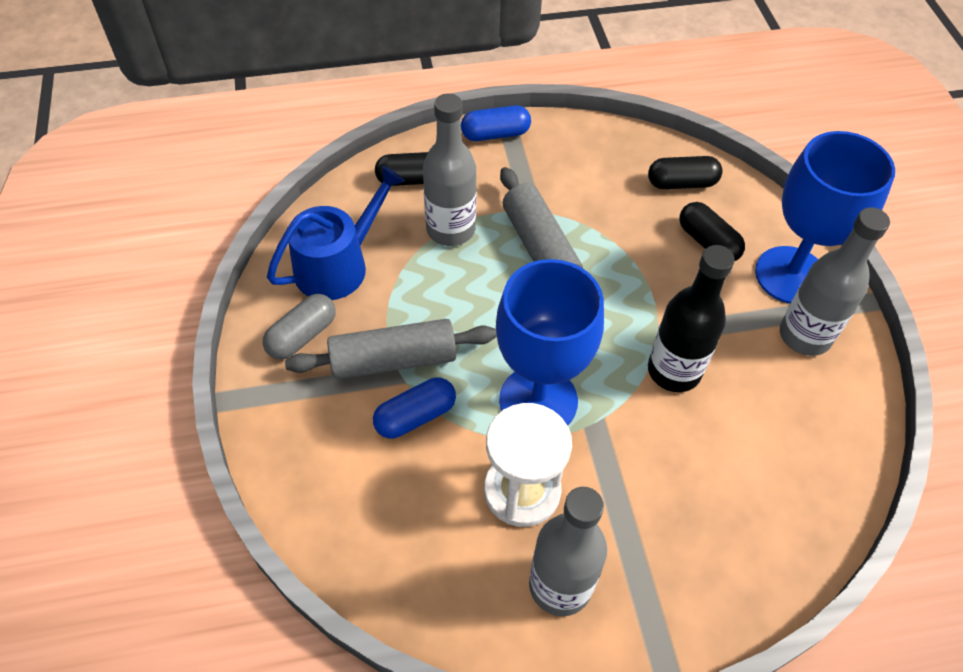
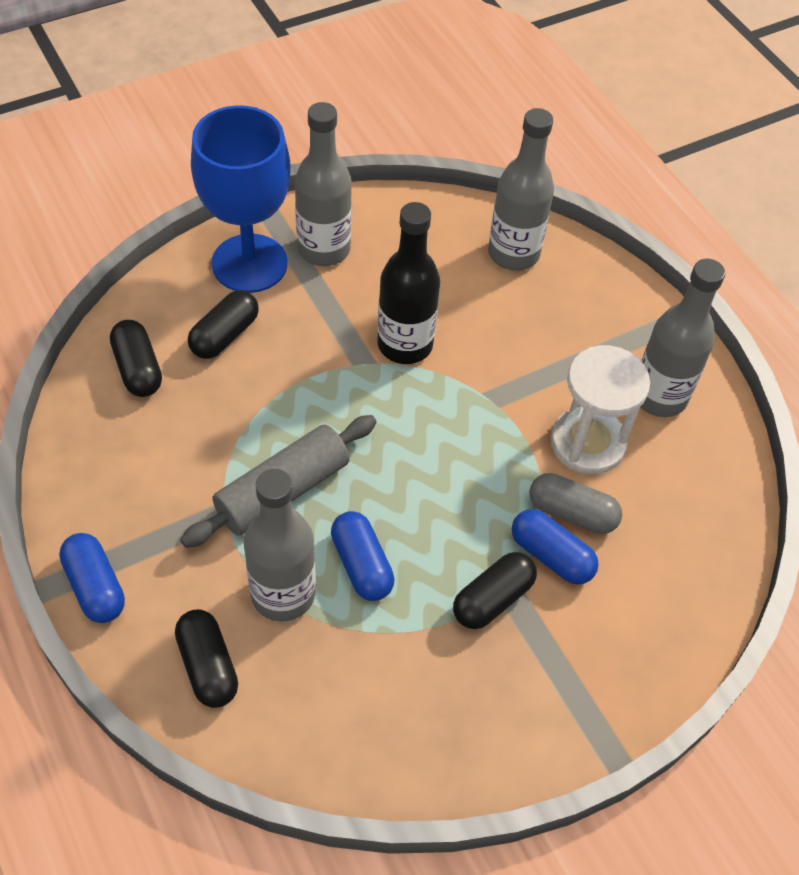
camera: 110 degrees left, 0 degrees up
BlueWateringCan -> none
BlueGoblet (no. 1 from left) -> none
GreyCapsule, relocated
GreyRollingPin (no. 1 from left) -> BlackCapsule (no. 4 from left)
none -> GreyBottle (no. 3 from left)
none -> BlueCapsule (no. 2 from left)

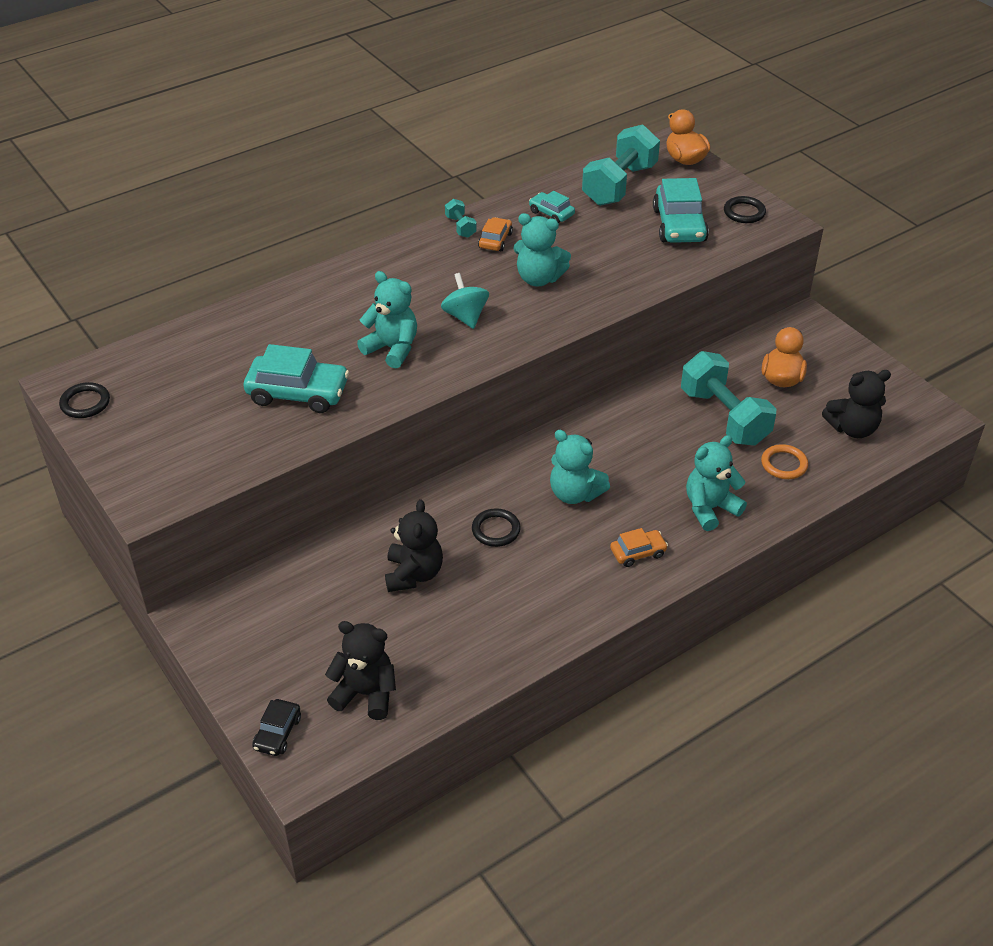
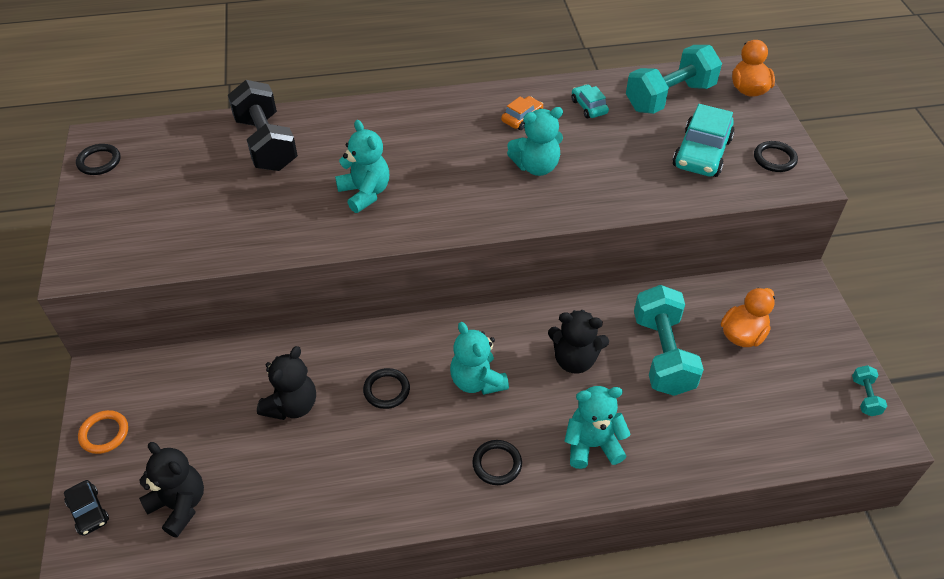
camera: 25 degrees right, 5 degrees up
TurquoiseDumbbell (no. 1 from left in the first image) -> TurquoiseDumbbell (no. 3 from left), relocated
TurquoiseTeddyBear (no. 2 from left in the first image) -> TurquoiseTeddyBear (no. 3 from left), 60 degrees counterclockwise
TurquoiseSpinningTop -> none
TurquoiseCar (no. 1 from left) -> none
BlackTeddyBear (no. 3 from left), relocated
OrangeRing, relocated
OrangeCar (no. 2 from left) -> BlackRing (no. 3 from left)
BlackCar, 75 degrees counterclockwise
none -> BlackDumbbell

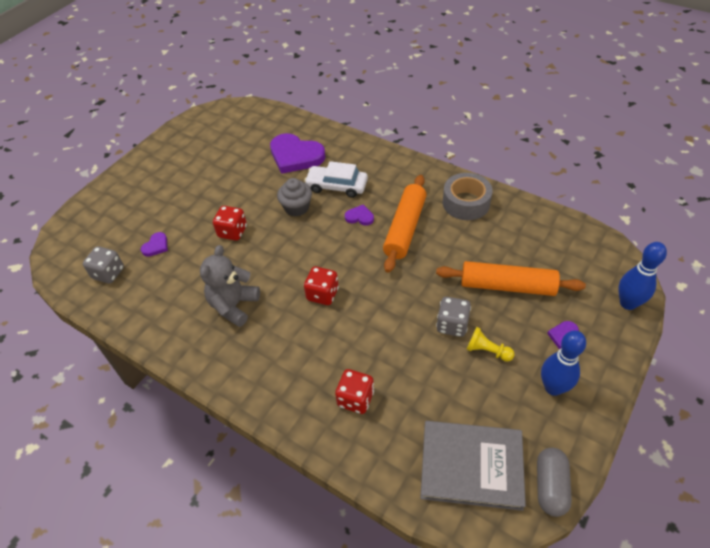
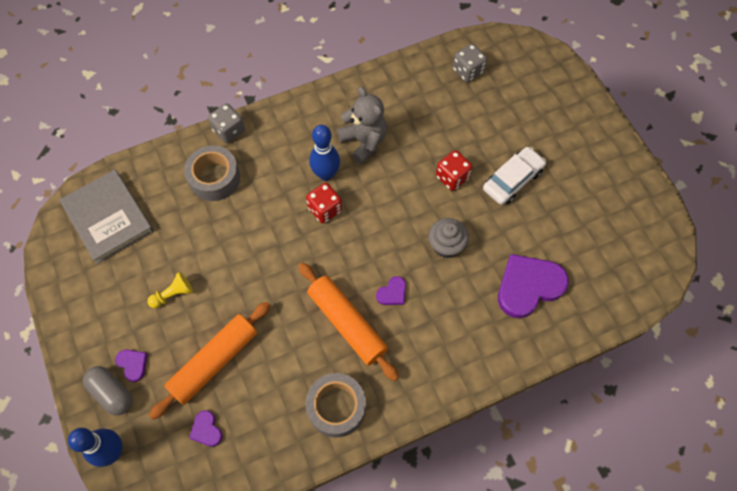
camera: 120 degrees right, 15 degrees up
WhiteCar, relocated
PurpleHeart (no. 1 from left in the first image) -> PurpleHeart (no. 2 from left), relocated
GreyDice (no. 2 from left in the first image) -> GreyDice (no. 1 from left), relocated
BlueBowlingPin (no. 1 from left in the first image) -> BlueBowlingPin (no. 2 from left), relocated
RedDice (no. 3 from left) -> GreyTape (no. 1 from left)
GreyBook, 75 degrees counterclockwise
GreyCapsule, relocated

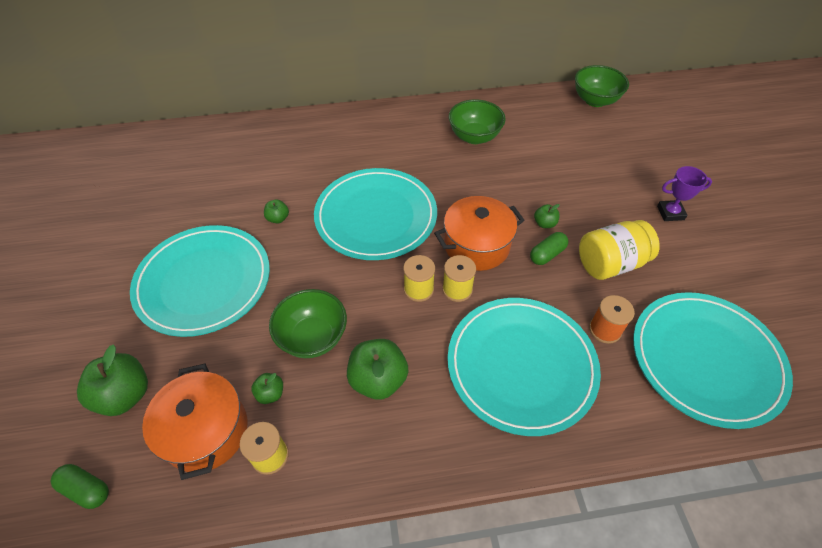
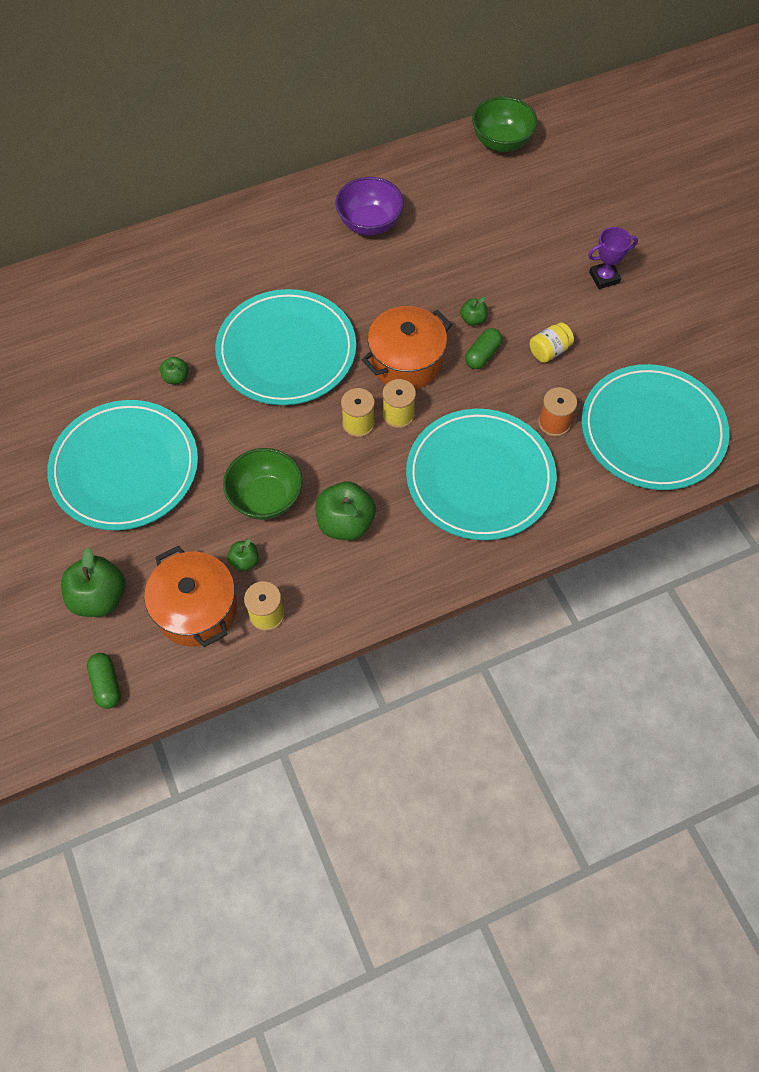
camera: 15 degrees left, 10 degrees up
GreenBowl (no. 2 from left) -> PurpleBowl
YellowJar, x0.56
GreenCapsule (no. 1 from left), 60 degrees clockwise

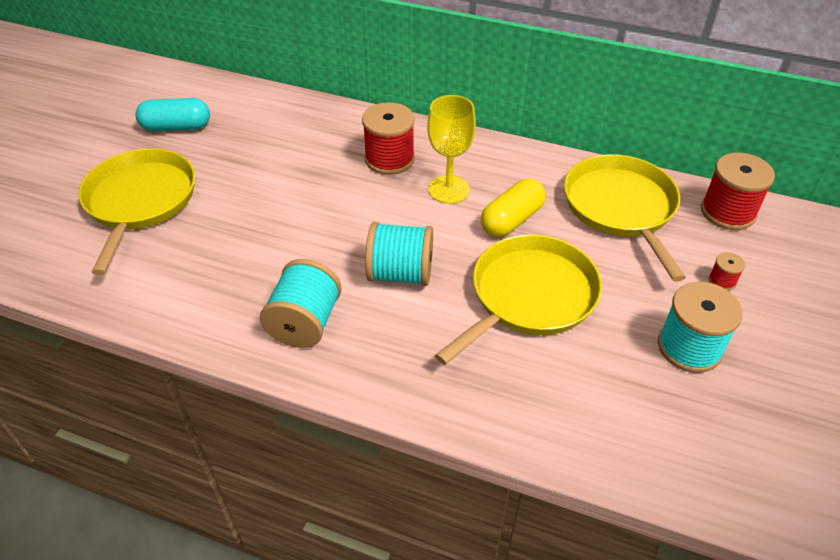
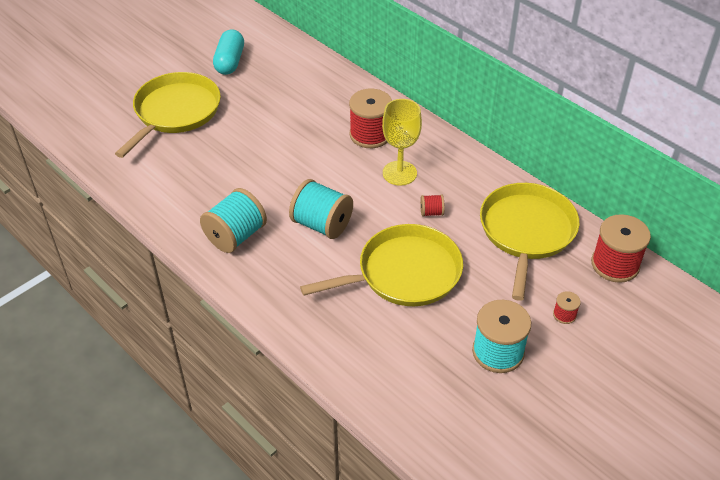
camera: 25 degrees right, 0 degrees up
TurquoiseCapsule, 75 degrees clockwise
YellowCapsule -> RedSpool (no. 2 from left)

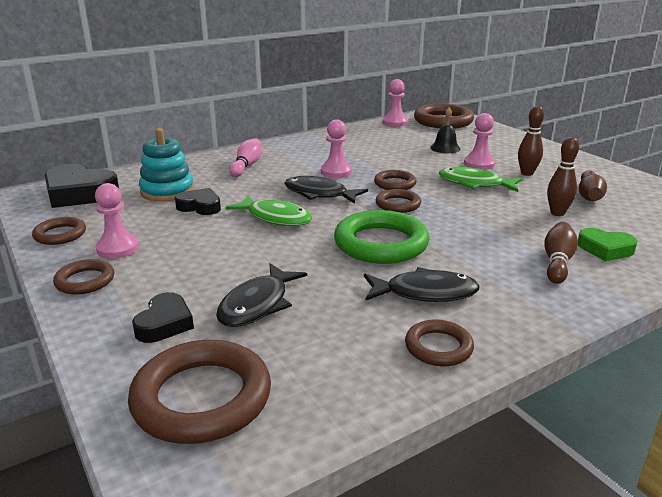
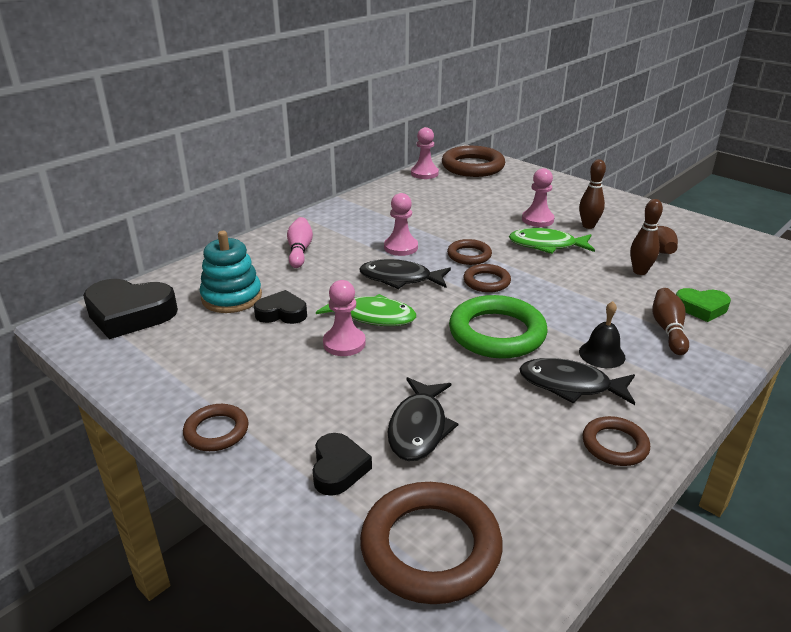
camera: 15 degrees left, 5 degrees up
BlackBell, relocated
PinkPawn (no. 1 from left), relocated
BrownRing (no. 1 from left) -> none
BlackFish (no. 3 from left), 150 degrees counterclockwise

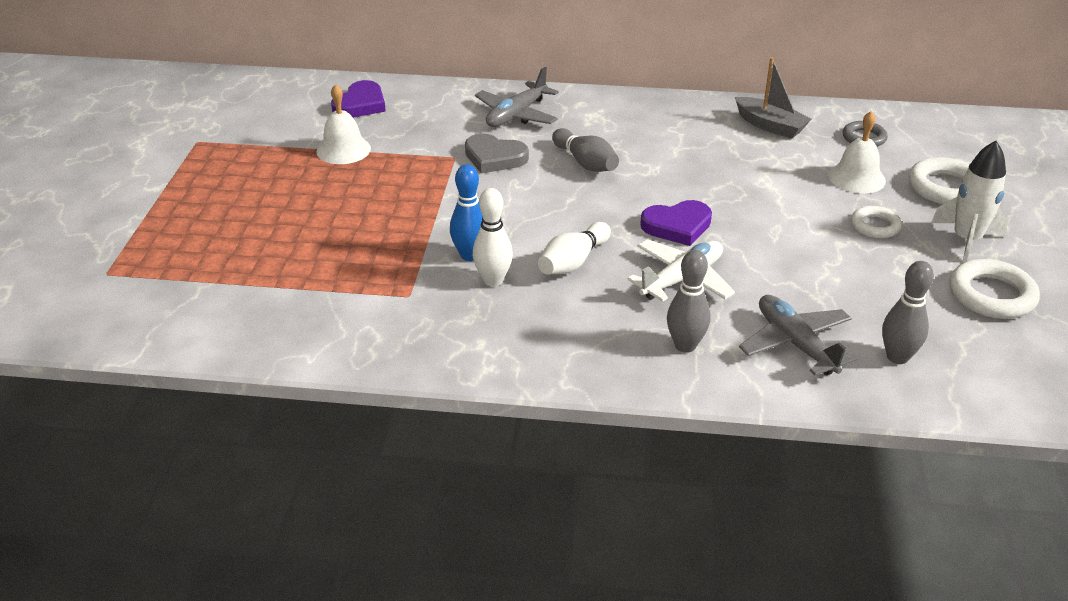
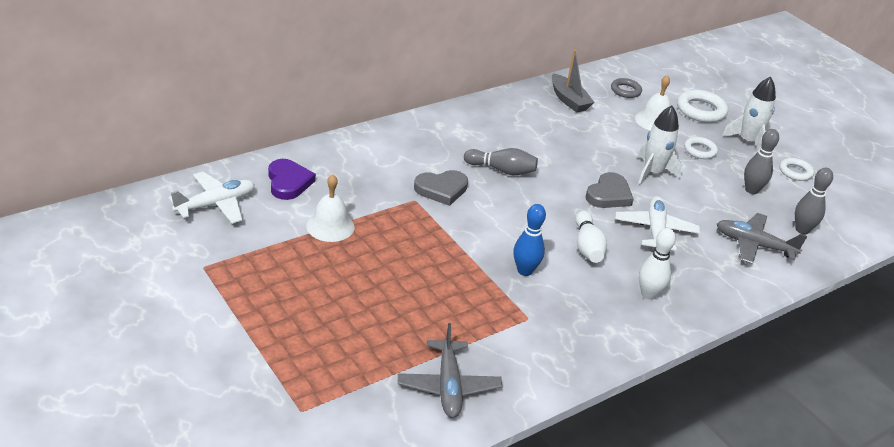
camera: 45 degrees left, 0 degrees up
GreyBoat, 60 degrees clockwise
GreyPlane (no. 1 from left), relocated
WhiteBowlingPin (no. 1 from left in the first image) -> WhiteBowlingPin (no. 2 from left), relocated
PurpleHeart (no. 2 from left) -> GreyHeart (no. 2 from left)
GreyBowlingPin (no. 2 from left), relocated
WhiteRing (no. 3 from left), x0.62
none -> WhiteRocket (no. 1 from left)
none -> WhitePlane (no. 1 from left)

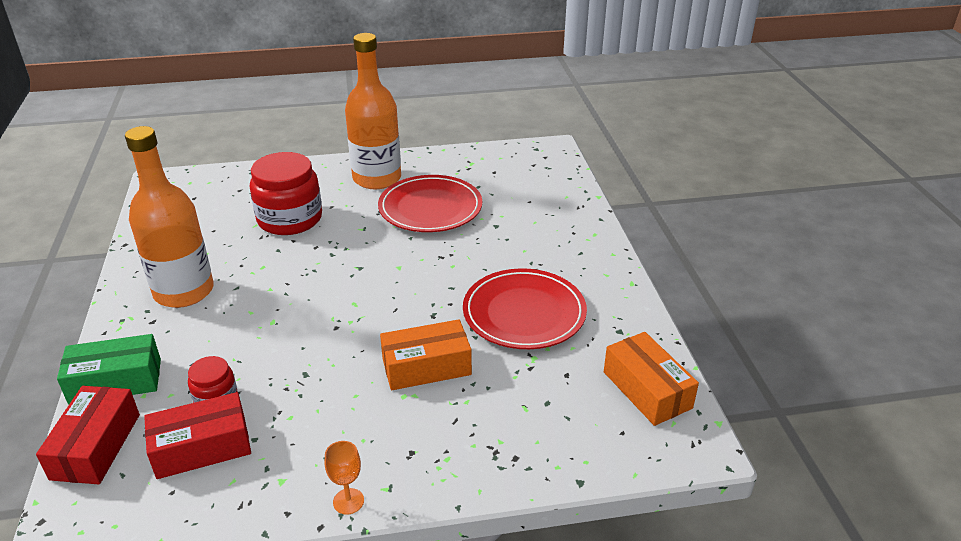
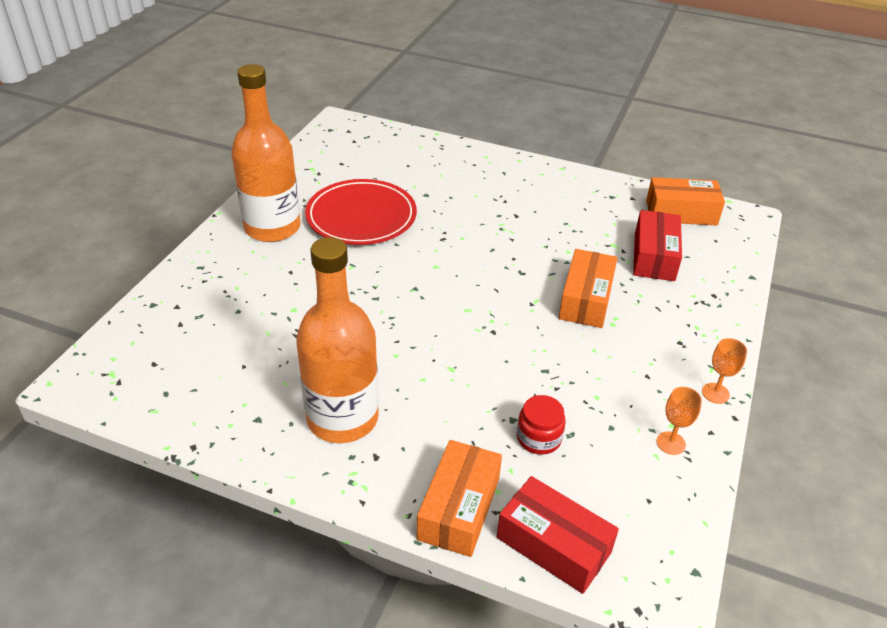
camera: 60 degrees left, 5 degrees up
RedJar (no. 2 from left) -> none
RedPlate (no. 2 from left) -> none
GreenBox -> OrangeBox (no. 1 from left)
RedBox (no. 2 from left), relocated
none -> OrangeGoblet (no. 1 from left)

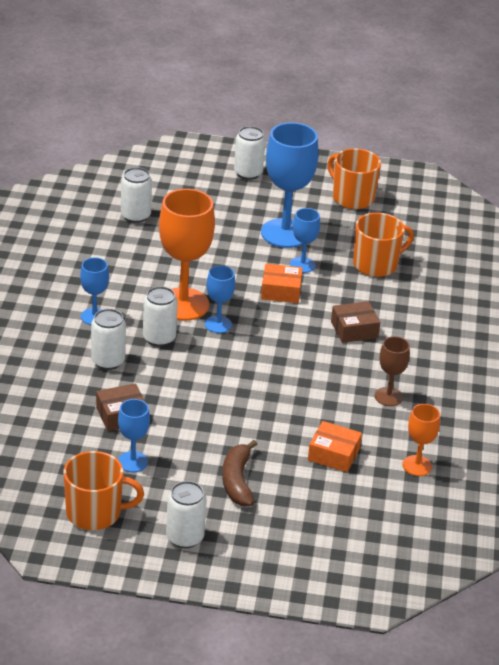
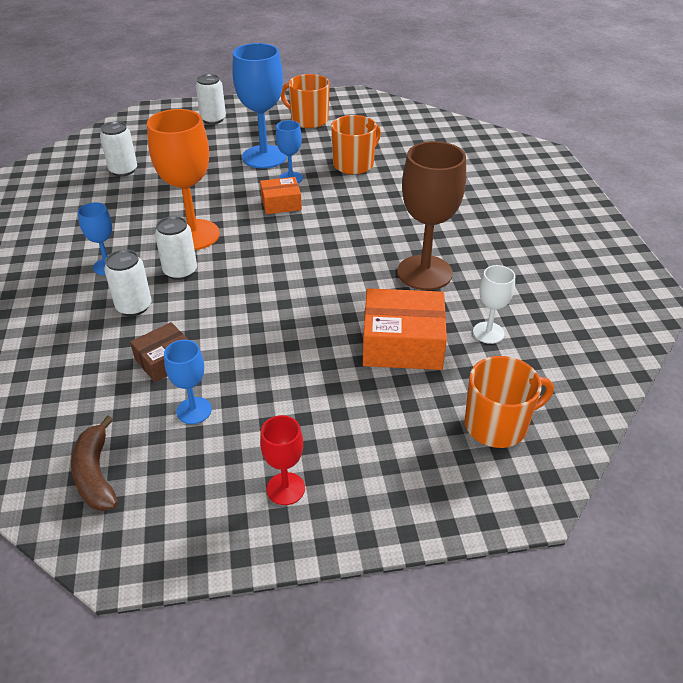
camera: 15 degrees left, 5 degrees up
BlueGoblet (no. 3 from left) -> none
BrownBox (no. 2 from left) -> none
BrownGoblet, x1.94
OrangeGoblet (no. 2 from left) -> WhiteGoblet
OrangeBox (no. 2 from left), x1.71
BrownBanana, relocated
OrangeMug (no. 1 from left in the first image) -> OrangeMug (no. 3 from left), relocated
WhiteCan (no. 4 from left) -> RedGoblet

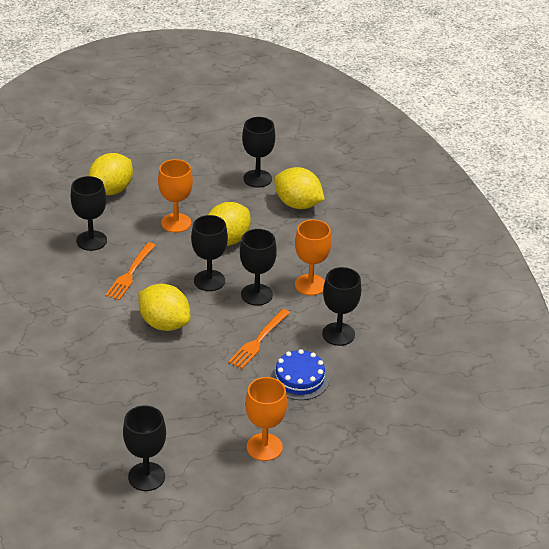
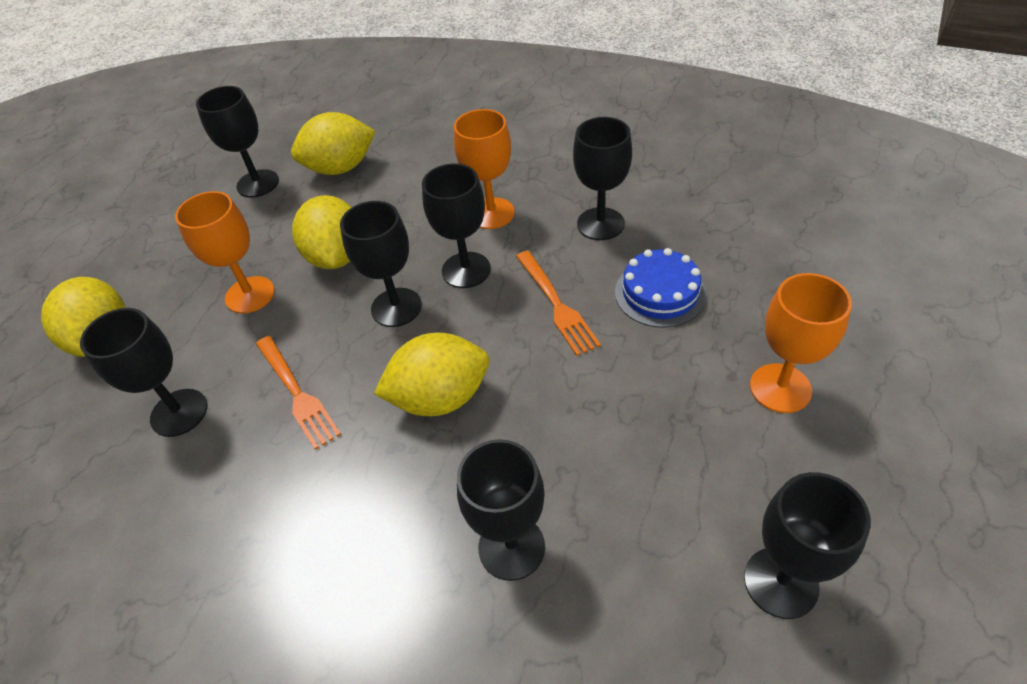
camera: 50 degrees left, 10 degrees up
none -> BlackGoblet (no. 5 from left)

